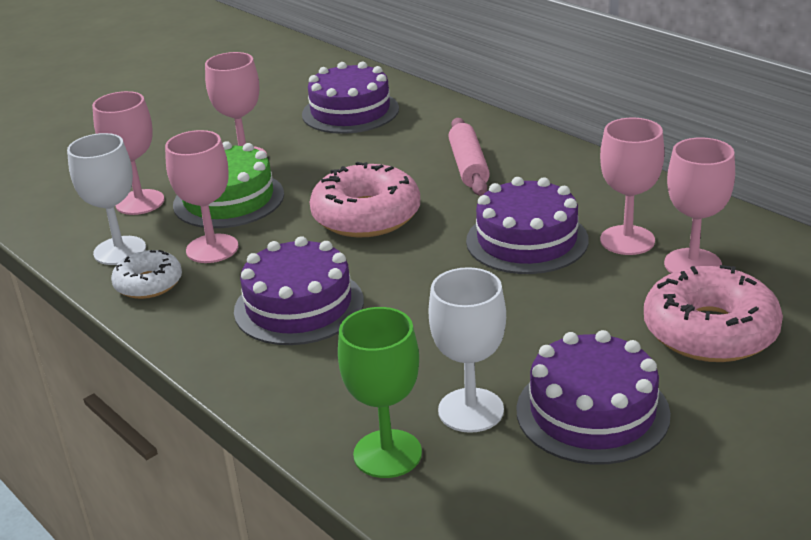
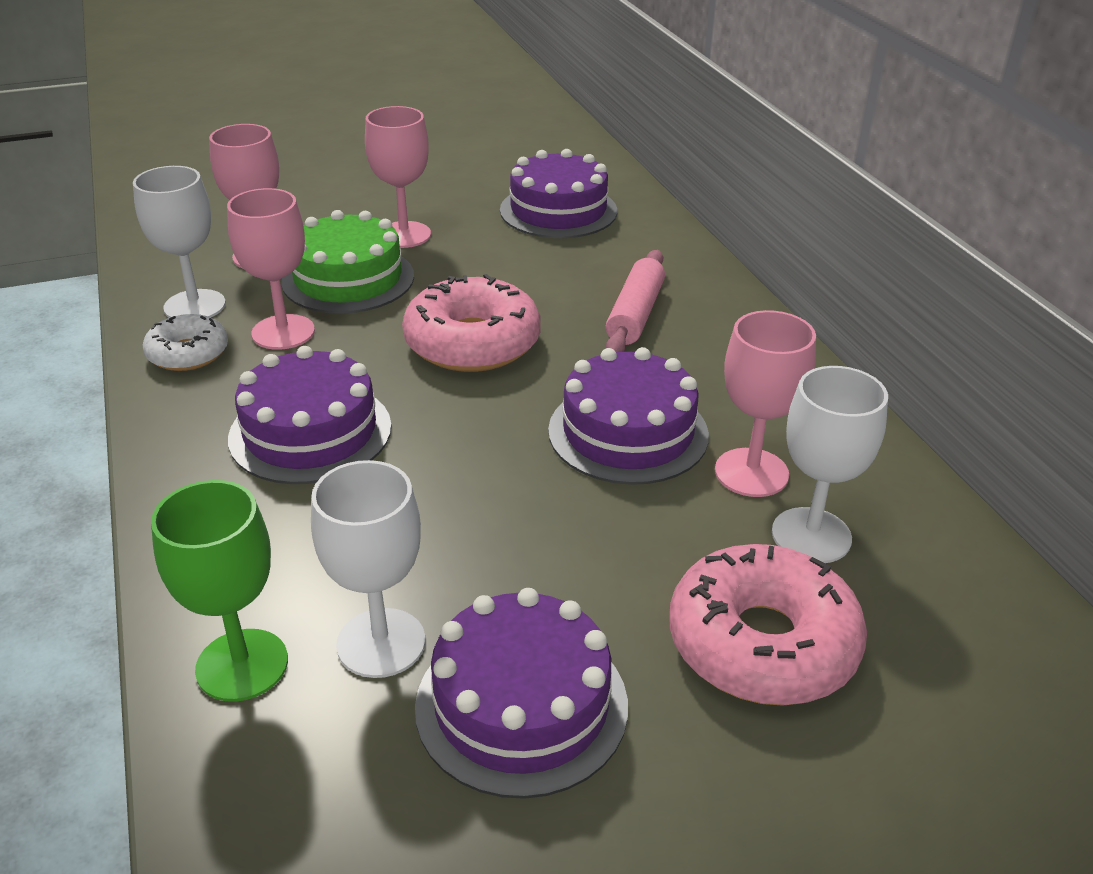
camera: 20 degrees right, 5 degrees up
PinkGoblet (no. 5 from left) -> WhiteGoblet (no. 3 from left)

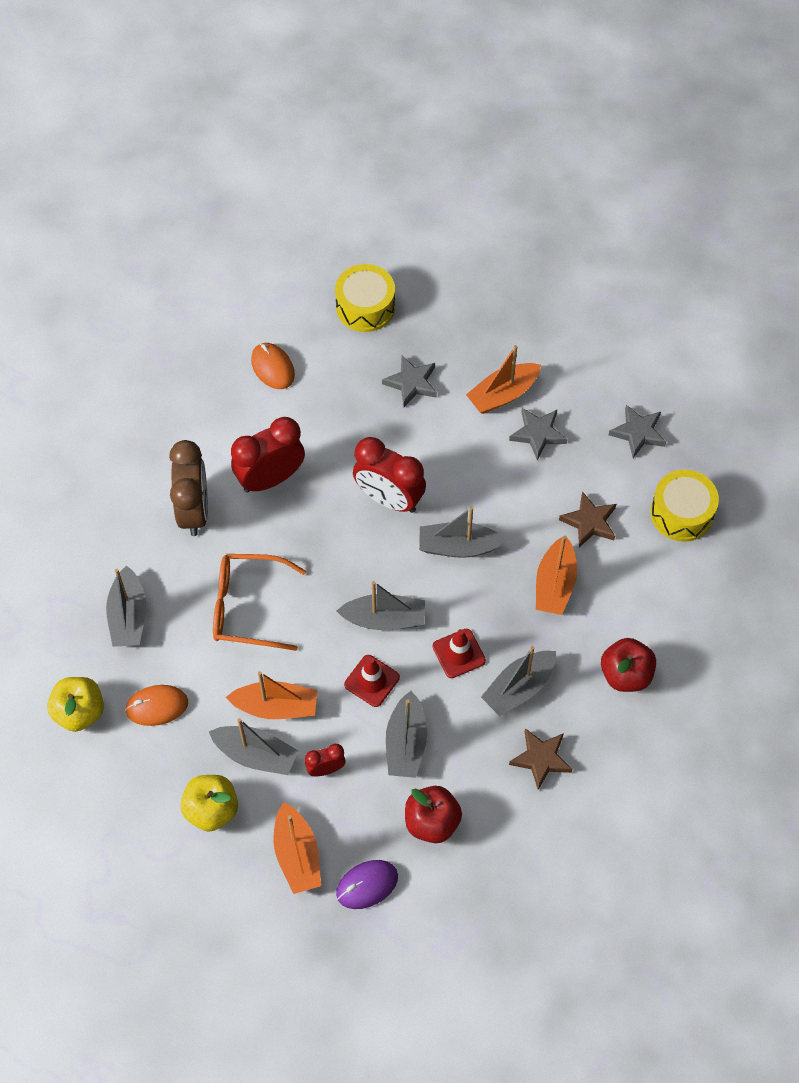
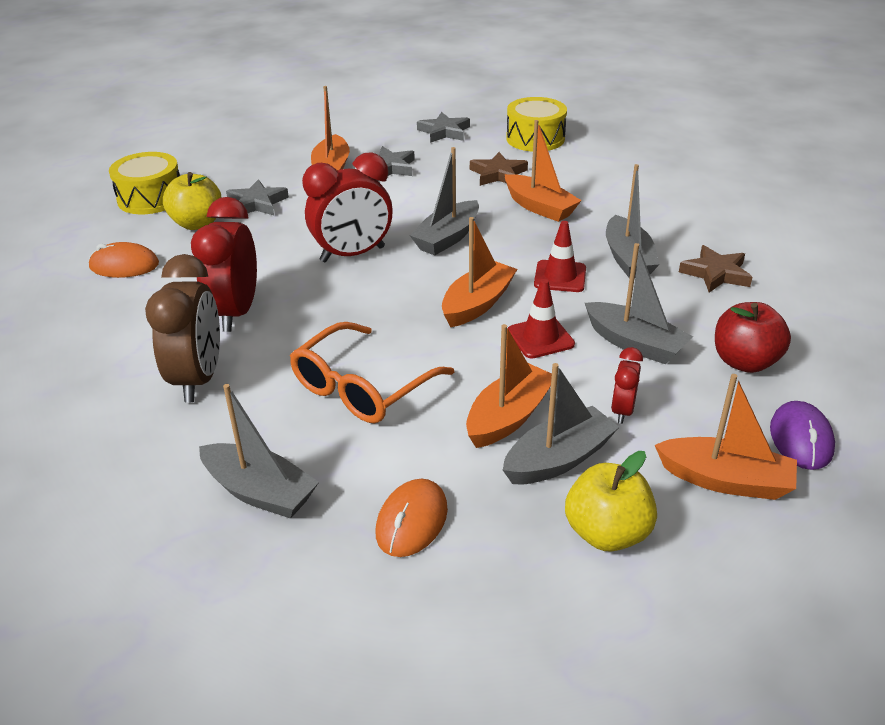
camera: 55 degrees left, 25 degrees down
BrownClock, 60 degrees clockwise
GreyBoat (no. 3 from left) -> OrangeBoat (no. 2 from left)
RedApple (no. 2 from left) -> none
YellowApple (no. 1 from left), relocated

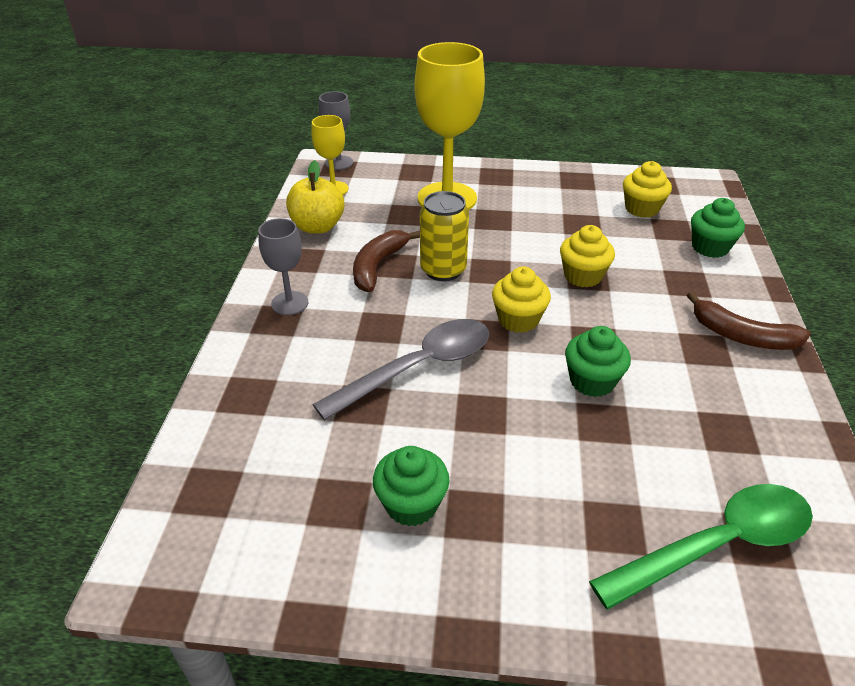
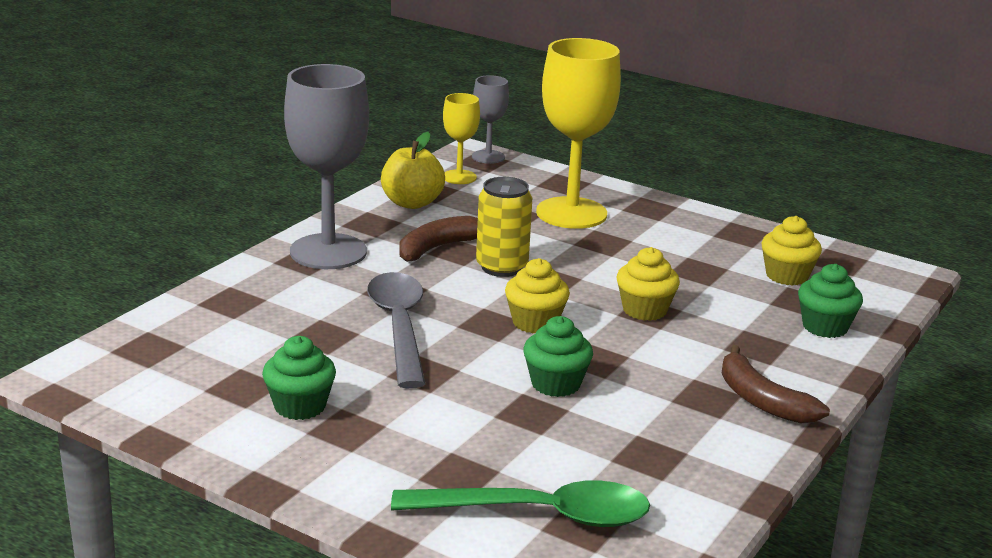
camera: 25 degrees right, 15 degrees down
GreyGoblet (no. 1 from left), x1.96
GreySpoon, 90 degrees counterclockwise

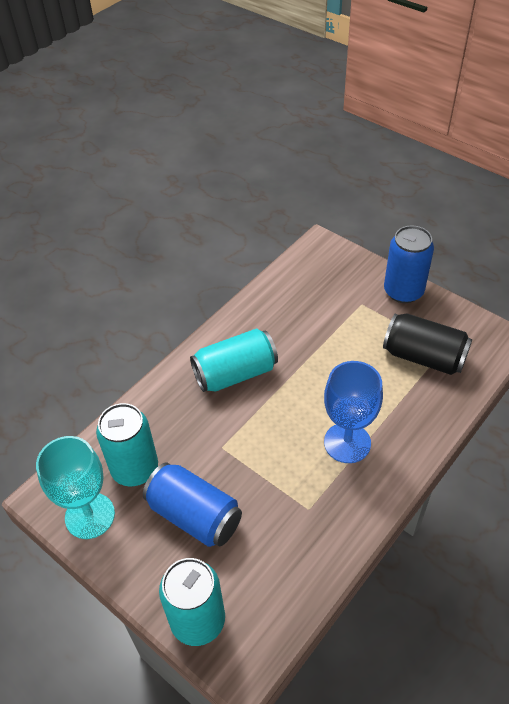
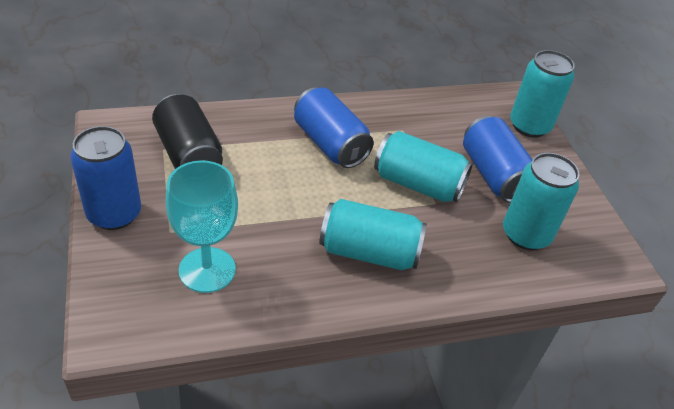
camera: 150 degrees left, 5 degrees down
BlueGoblet -> BlueCan (no. 2 from left)
TurquoiseGoblet, relocated
none -> TurquoiseCan (no. 2 from left)

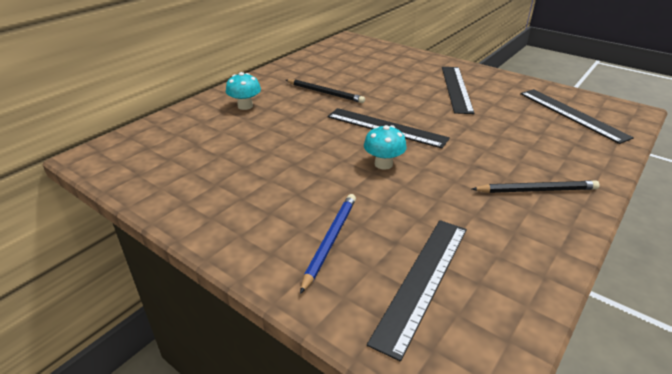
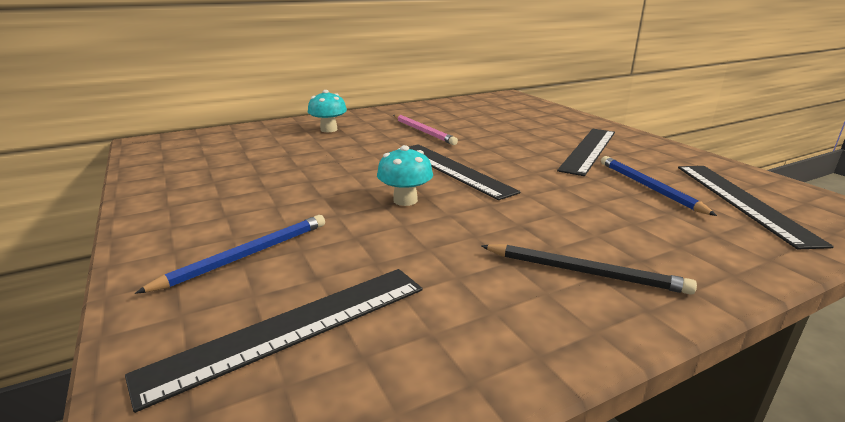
camera: 25 degrees right, 10 degrees down
BlackPencil (no. 1 from left) -> PinkPencil
none -> BluePencil (no. 2 from left)

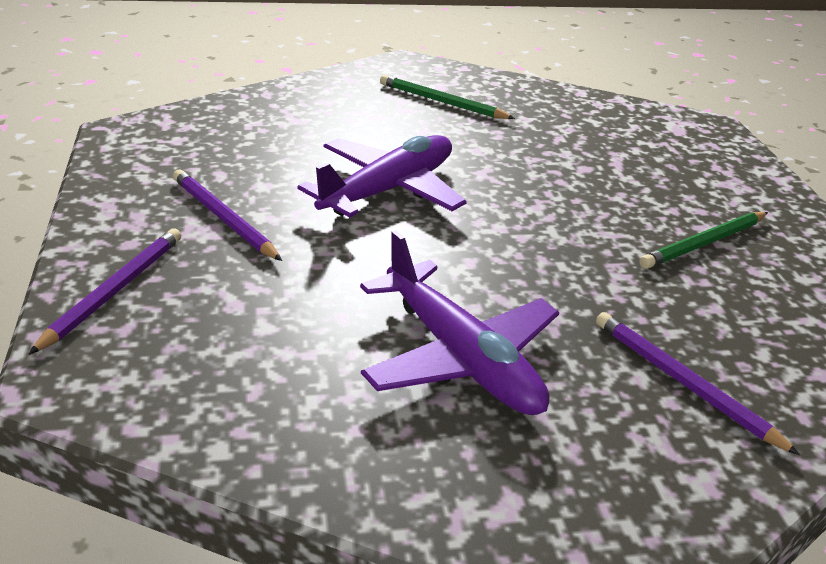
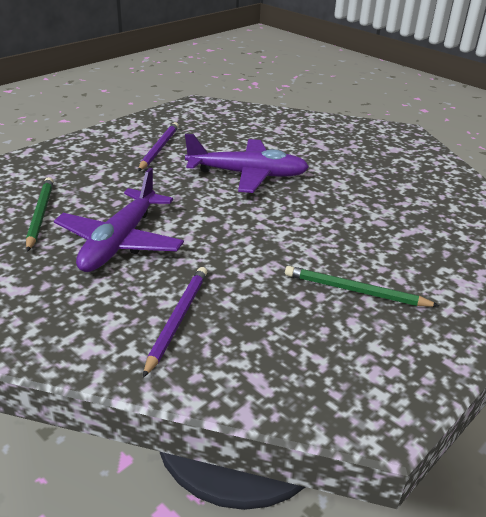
camera: 55 degrees right, 0 degrees up
GreenPencil (no. 1 from left), relocated
PurplePencil (no. 1 from left) -> none

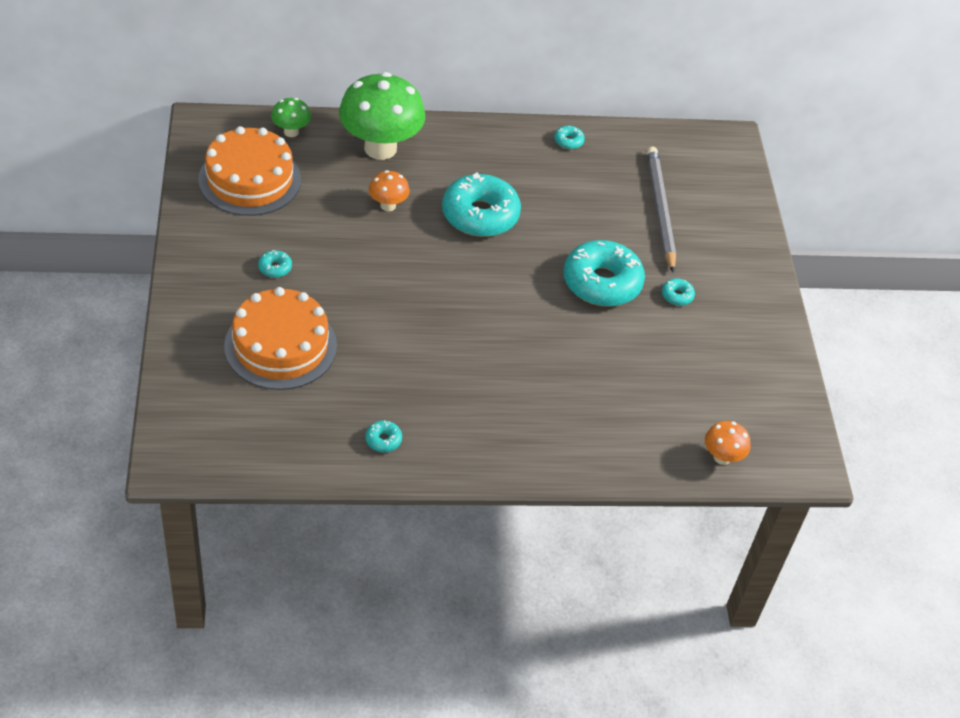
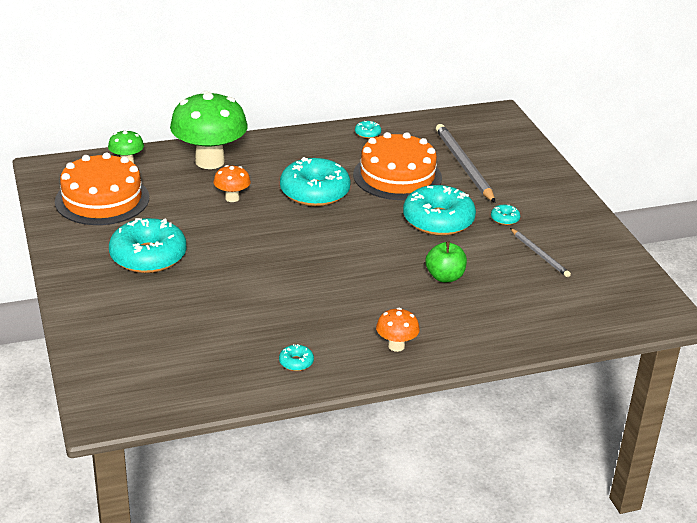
camera: 10 degrees left, 15 degrees down
TurquoiseDonut (no. 1 from left), x2.45
OrangeCake (no. 2 from left), relocated
OrangeMushroom (no. 2 from left), relocated
none -> GreyPencil (no. 2 from left)
none -> GreenApple

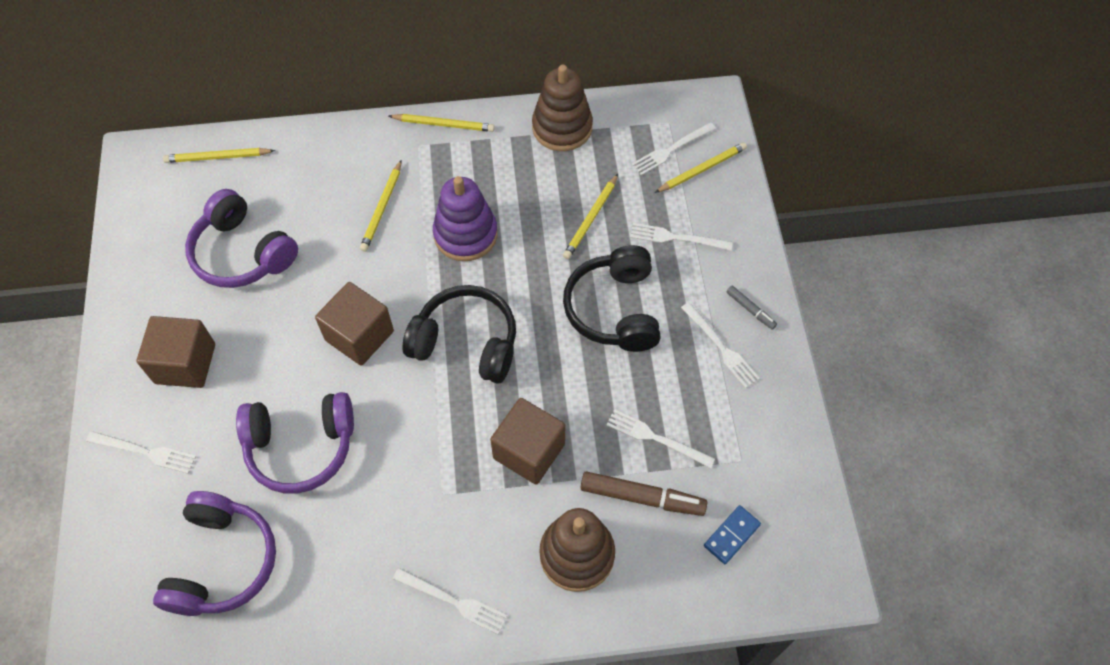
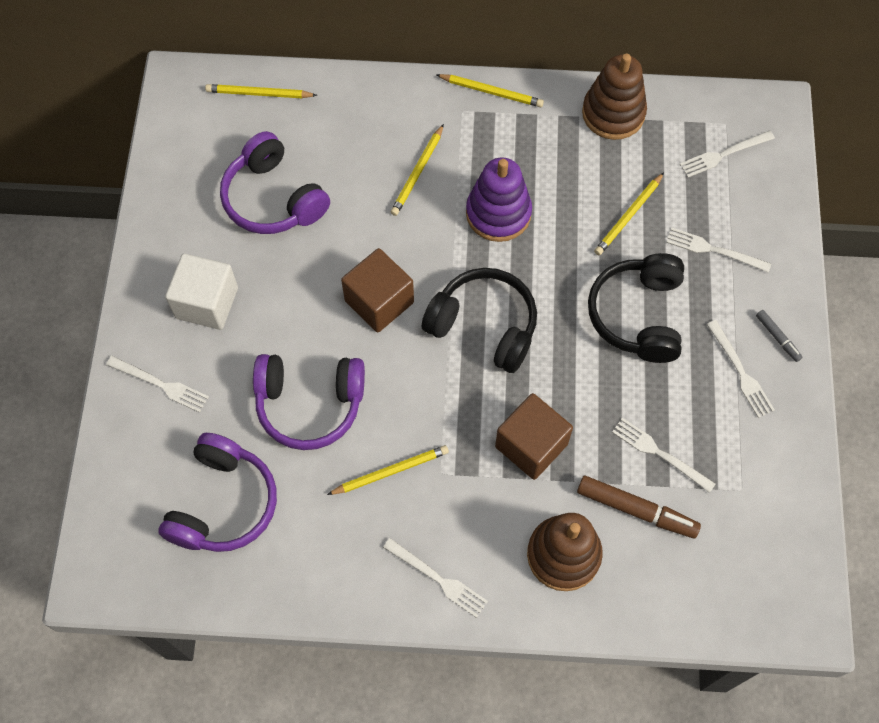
camera: 10 degrees right, 5 degrees up
YellowPencil (no. 5 from left in the first image) -> YellowPencil (no. 2 from left), relocated
BrownCube (no. 1 from left) -> WhiteCube
BlueDomino -> none

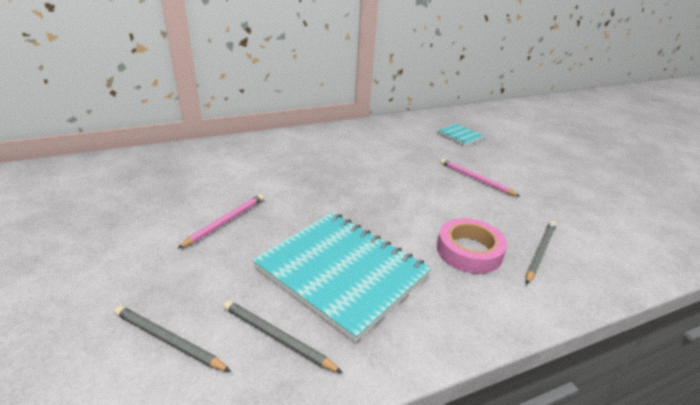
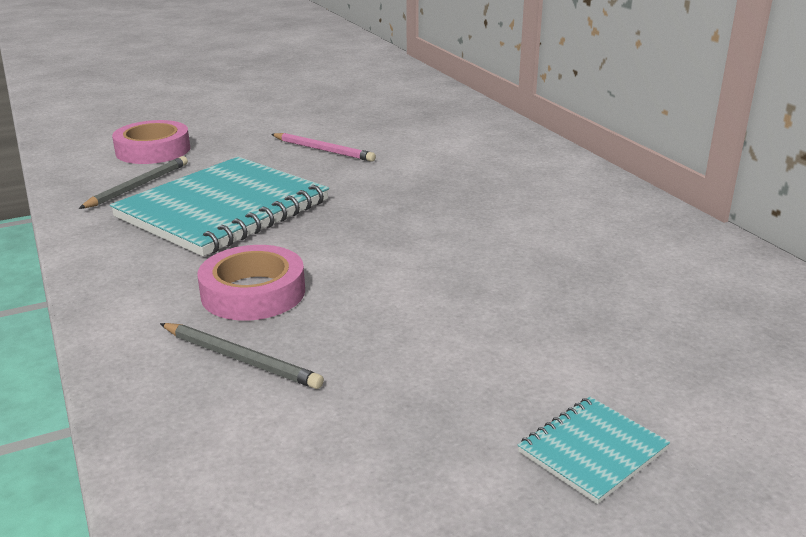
camera: 90 degrees right, 5 degrees down
TurquoiseNotebook (no. 2 from left), relocated
PinkPencil (no. 2 from left) -> none
GreyPencil (no. 1 from left) -> PinkTape (no. 1 from left)

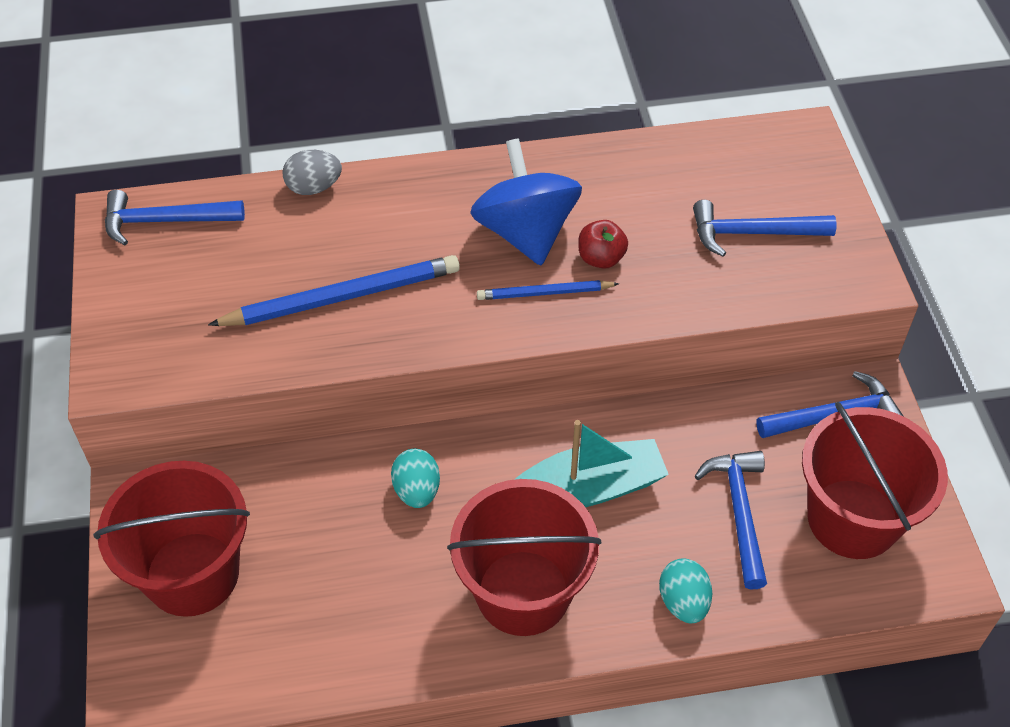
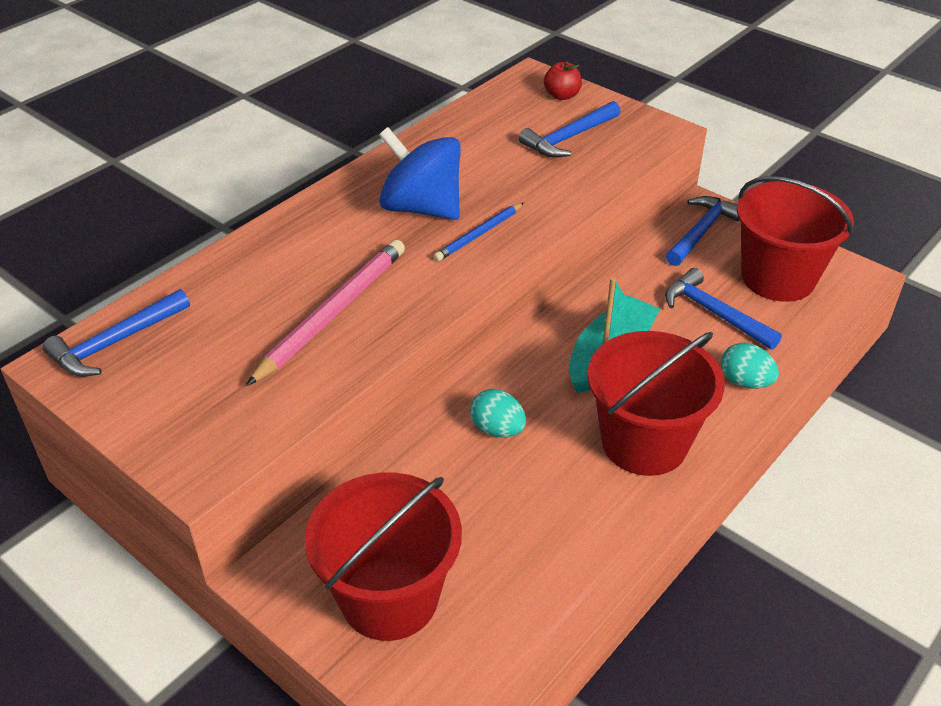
camera: 40 degrees left, 10 degrees down
GreyEgg -> none
RedApple, relocated
BluePencil (no. 1 from left) -> PinkPencil

